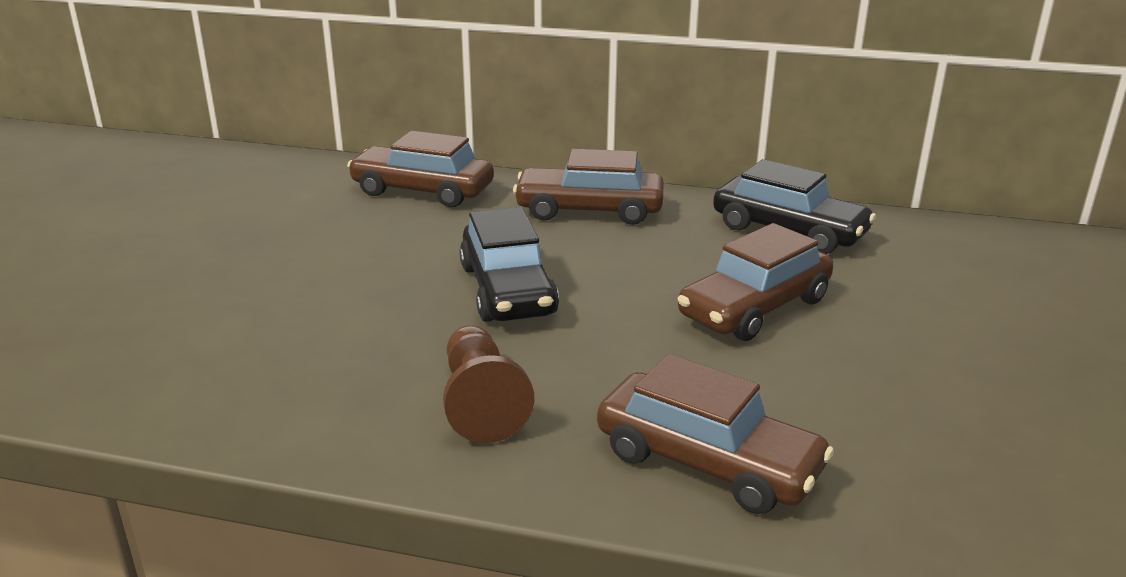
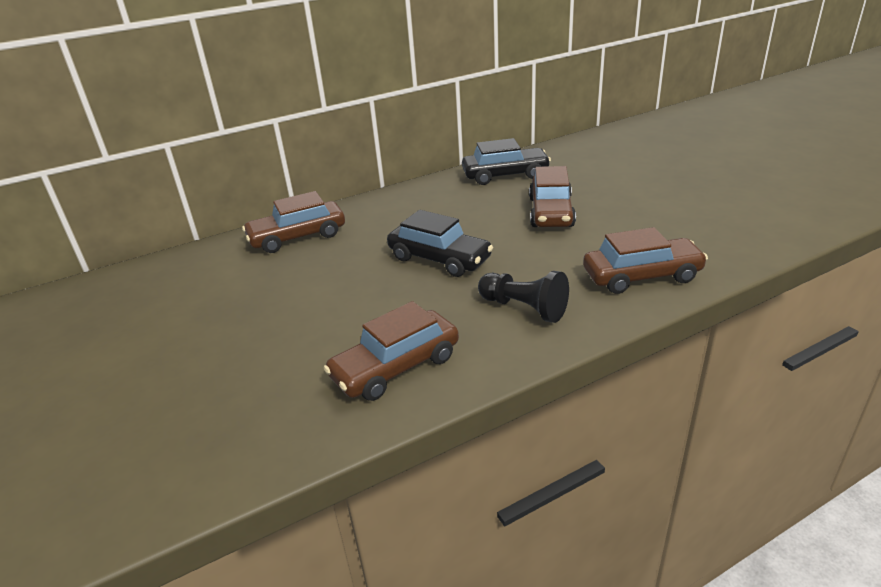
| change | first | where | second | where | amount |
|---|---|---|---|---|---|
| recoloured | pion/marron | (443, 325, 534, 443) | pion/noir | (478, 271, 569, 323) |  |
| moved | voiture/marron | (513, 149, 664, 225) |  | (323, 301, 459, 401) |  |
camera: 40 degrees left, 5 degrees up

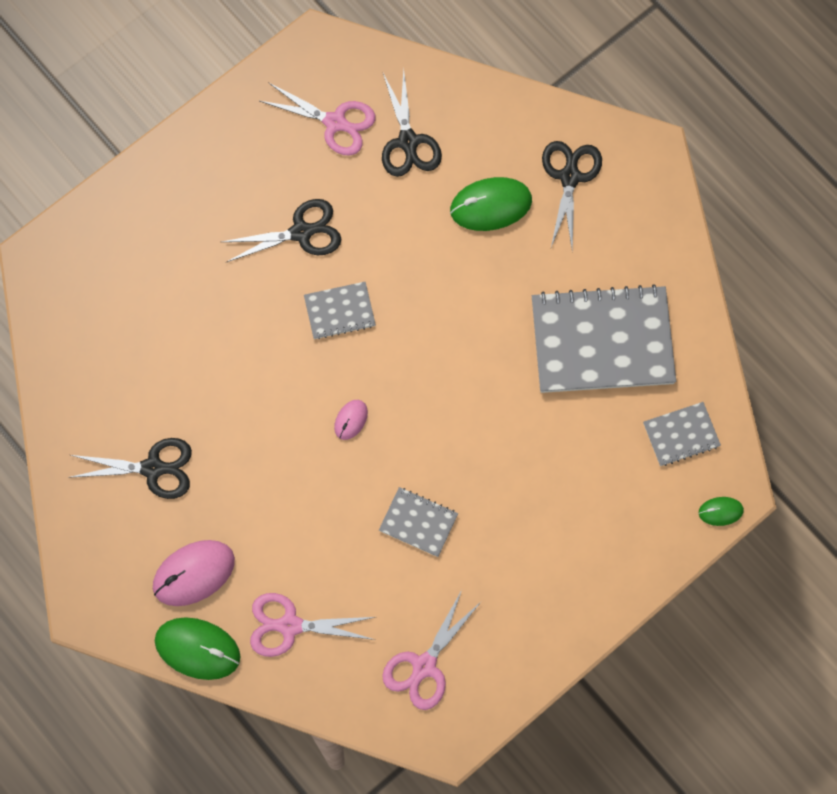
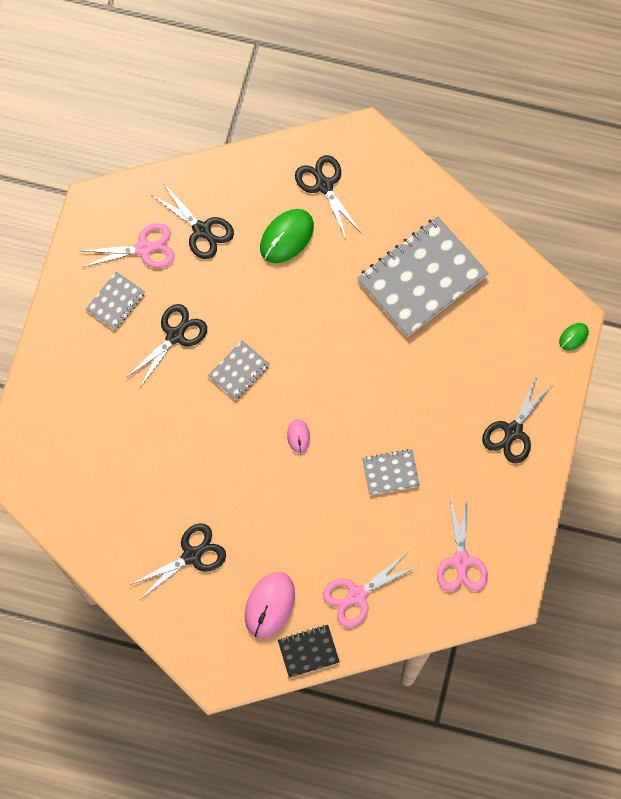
| change | first | where | second | where | amount |
|---|---|---|---|---|---|
| replaced | souris/vert | (155, 617, 241, 680) | carnet/noir | (278, 625, 340, 678) |  |
| moved | carnet/gris | (643, 402, 721, 466) |  | (86, 271, 145, 330) |  |
| added |  |  | ciseaux/noir | (482, 374, 552, 464) |  |
camera: 35 degrees left, 0 degrees up

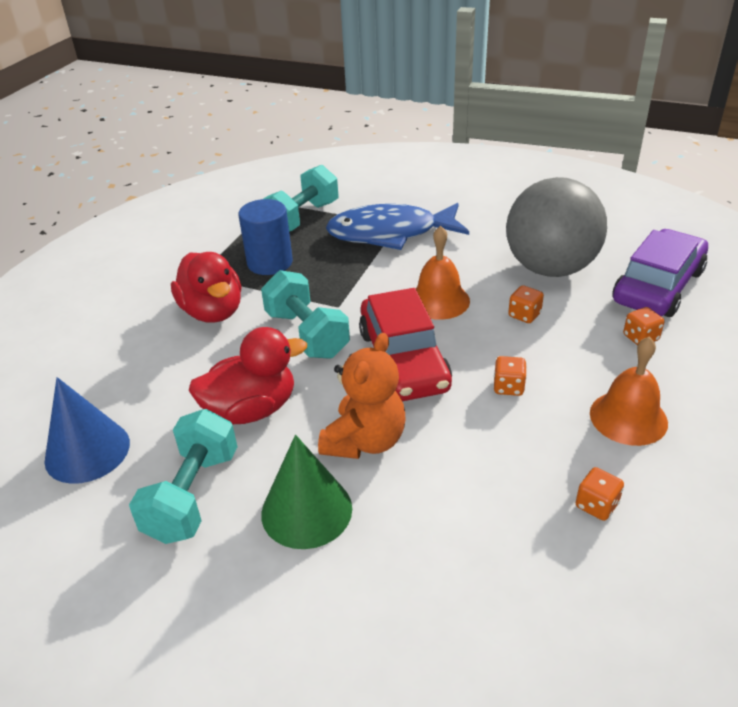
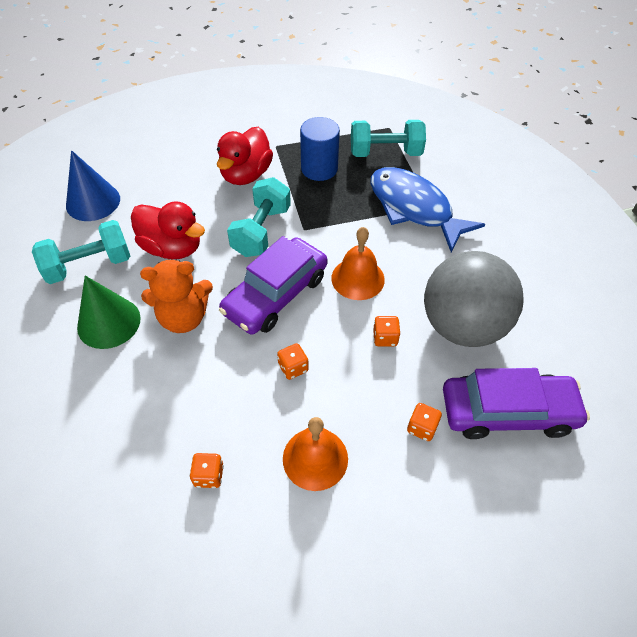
| change | first | where | second | where | amount |
|---|---|---|---|---|---|
| recoloured | voiture/rouge | (359, 288, 452, 401) | voiture/violet | (219, 236, 328, 335) |  |
camera: 50 degrees right, 15 degrees up

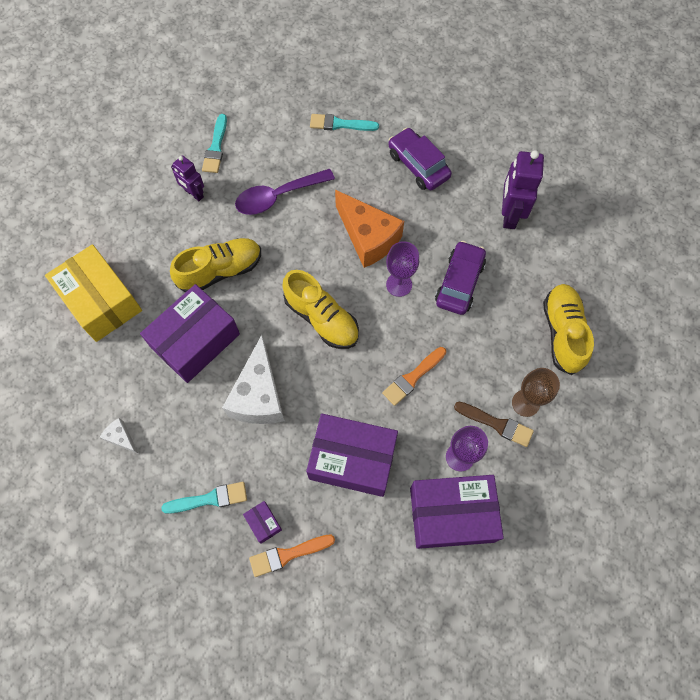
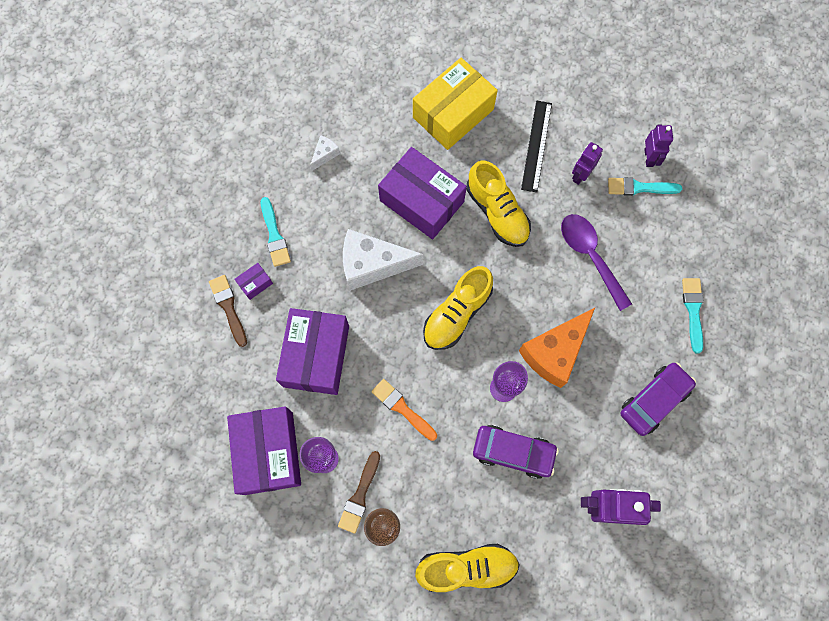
| change | first | where | second | where | amount |
|---|---|---|---|---|---|
| recoloured | pinceau/orange | (249, 534, 335, 577) | pinceau/marron | (209, 275, 247, 347) |  |
| added |  |  | règle/noir | (521, 101, 552, 193) |  |
| added |  |  | robot/violet | (644, 124, 673, 167) |  |
camera: 85 degrees right, 5 degrees up

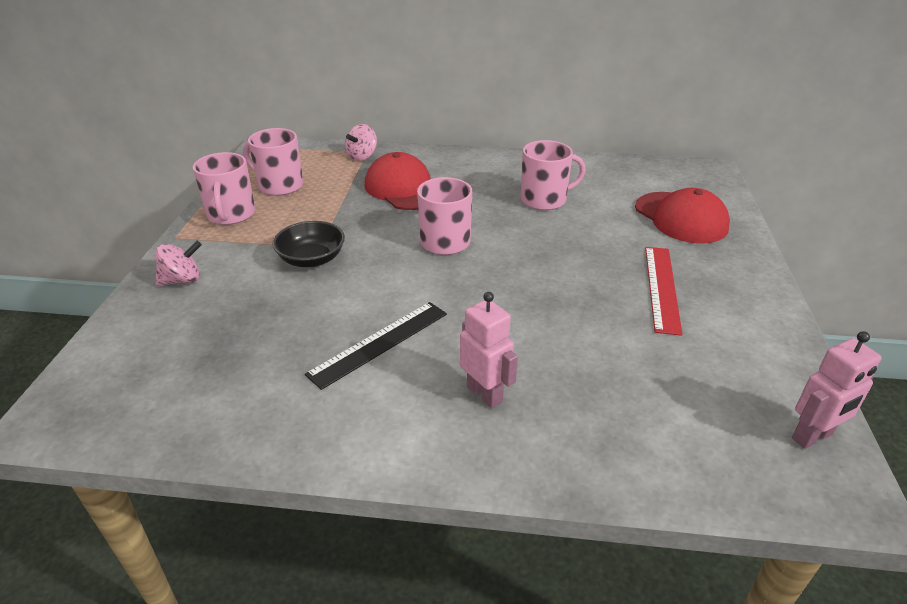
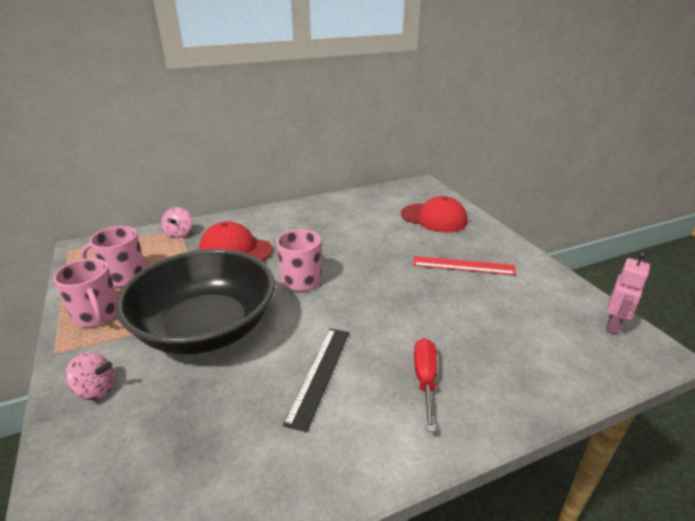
| change | first | where | second | where | amount |
|---|---|---|---|---|---|
| turned | toupie/rose | (155, 240, 202, 286) |  | (65, 352, 115, 400) | 60 degrees clockwise |
| resized | bol/noir | (272, 221, 345, 267) |  | (116, 249, 275, 355) | x2.33 |
| replaced | robot/rose | (460, 292, 518, 408) | tournevis/rouge | (414, 338, 437, 432) |  |
| removed | tasse/rose | (520, 140, 585, 210) |  |  |  |
| turned | règle/rouge | (645, 247, 683, 336) |  | (413, 256, 516, 275) | 60 degrees counterclockwise |
camera: 30 degrees left, 5 degrees down

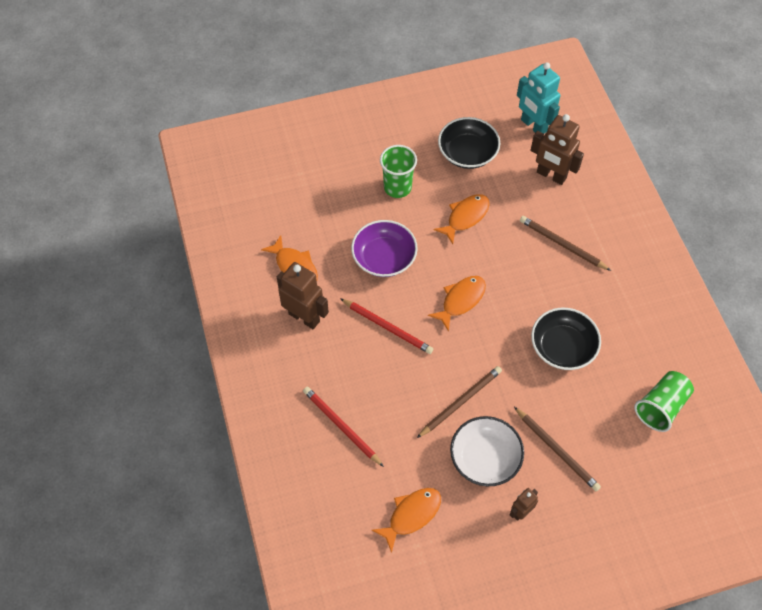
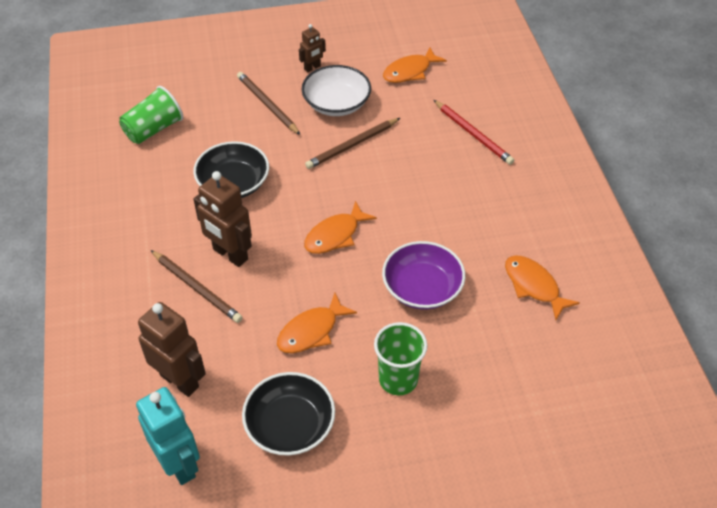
| change | first | where | second | where | amount |
|---|---|---|---|---|---|
| moved | robot/marron | (277, 262, 329, 329) |  | (193, 171, 252, 267) |  |
| removed | crayon/rouge | (340, 298, 433, 354) |  |  |  |
camera: 175 degrees left, 10 degrees down

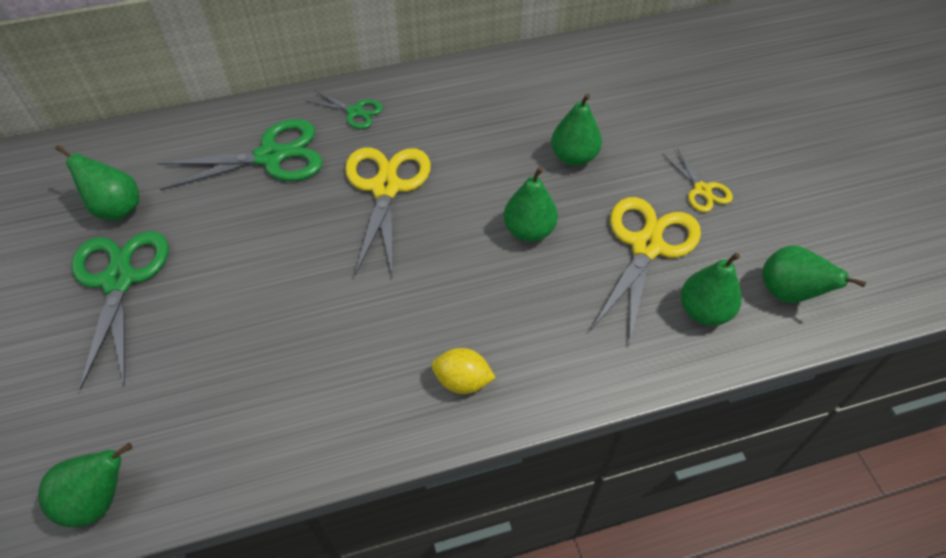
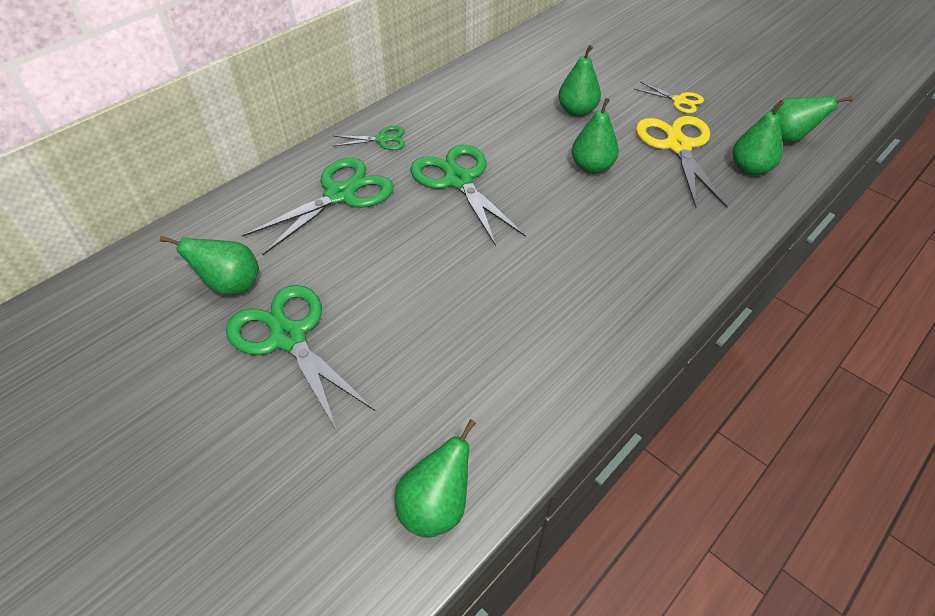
| change | first | where | second | where | amount |
|---|---|---|---|---|---|
| recoloured | ciseaux/jaune | (345, 147, 431, 277) | ciseaux/vert | (410, 145, 526, 246) |  |
| removed | citron/jaune | (431, 348, 496, 394) |  |  |  |
camera: 30 degrees left, 5 degrees down

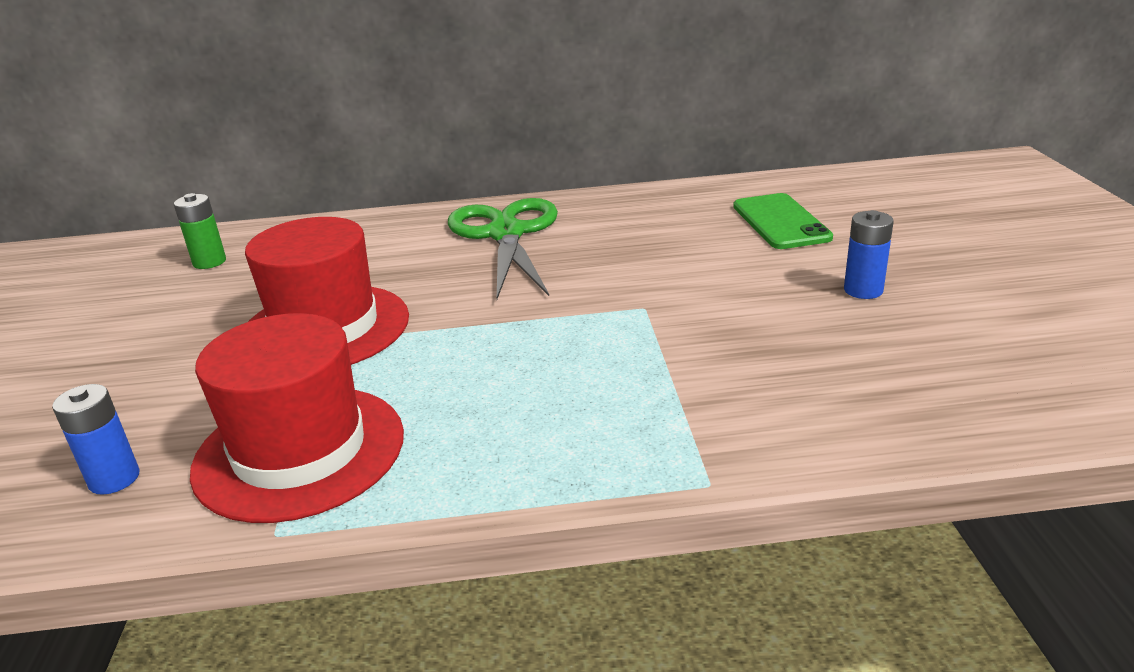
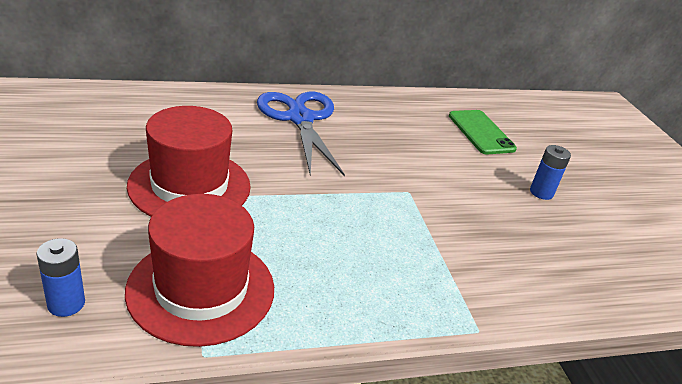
| change | first | where | second | where | amount |
|---|---|---|---|---|---|
| removed | pile/vert | (174, 193, 226, 269) |  |  |  |
| recoloured | ciseaux/vert | (448, 198, 558, 299) | ciseaux/bleu | (257, 92, 345, 176) |  |
camera: 15 degrees left, 5 degrees up

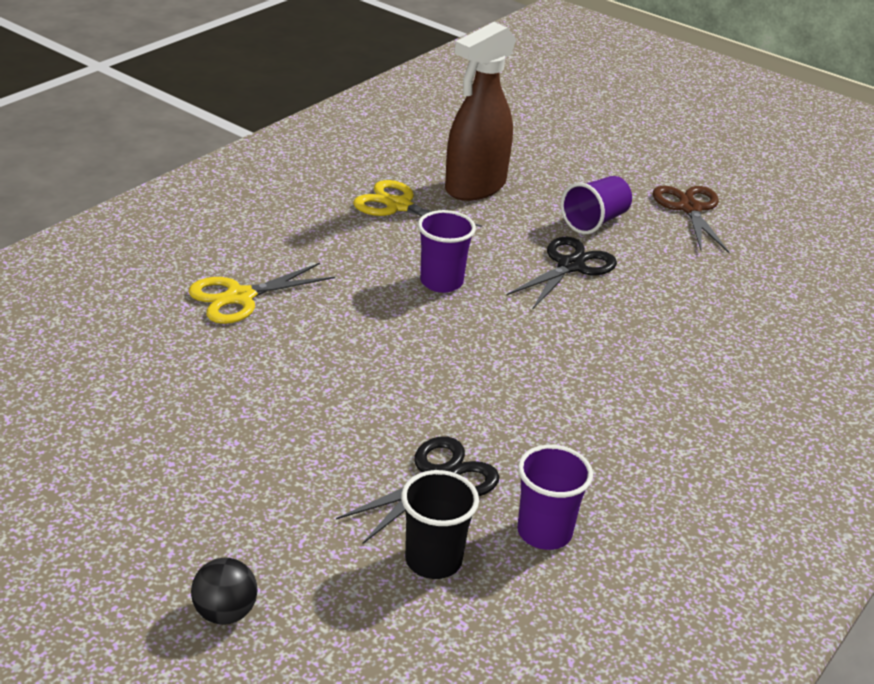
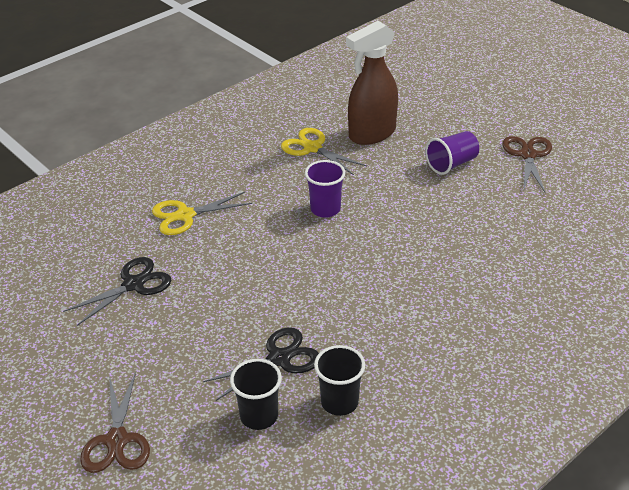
| change | first | where | second | where | amount |
|---|---|---|---|---|---|
| replaced | balle/noir | (191, 558, 258, 625) | ciseaux/marron | (80, 372, 150, 473) |  |
| moved | ciseaux/noir | (506, 237, 617, 309) |  | (63, 257, 172, 326) |  |
| recoloured | gobelet/violet | (517, 445, 593, 550) | gobelet/noir | (314, 345, 365, 416) |  |
camera: 15 degrees right, 5 degrees up

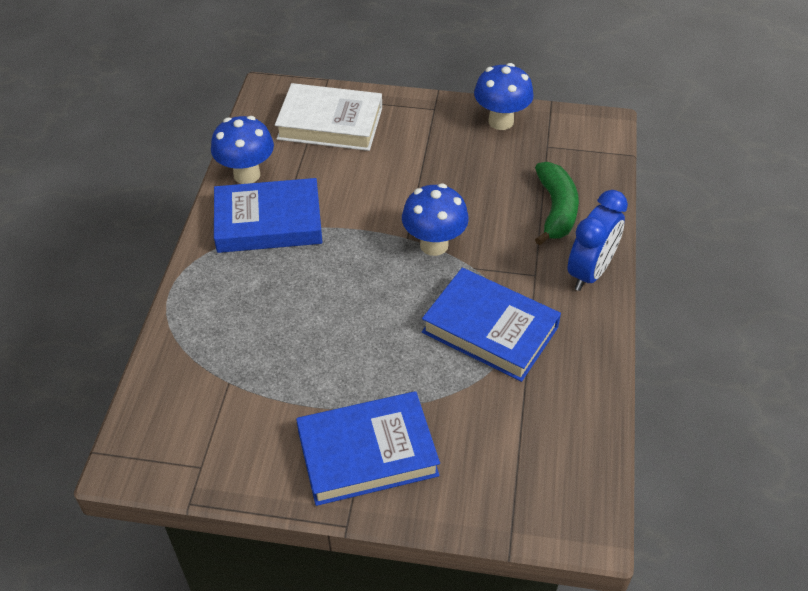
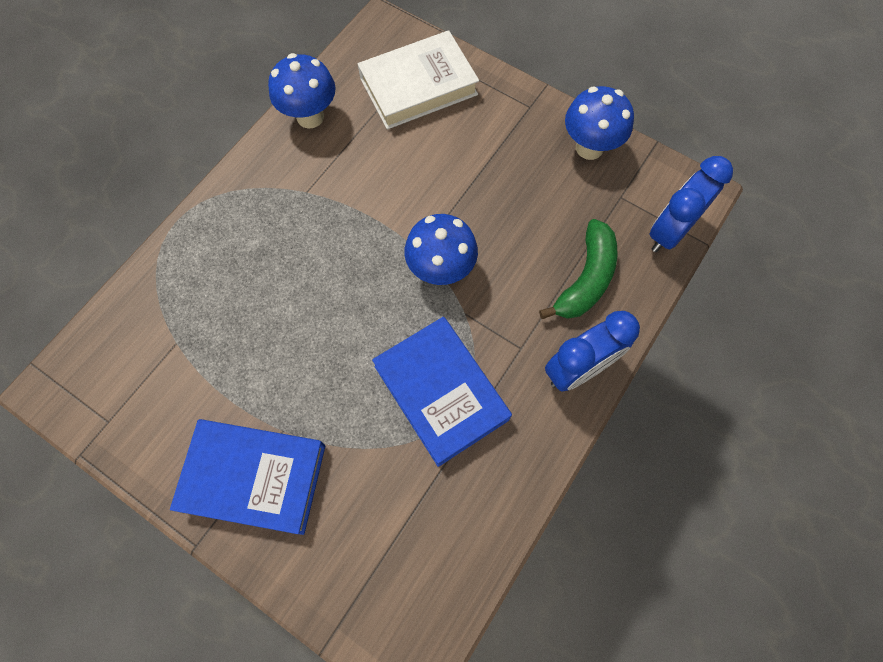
| change | first | where | second | where | amount |
|---|---|---|---|---|---|
| removed | livre/bleu | (214, 178, 323, 253) |  |  |  |
| turned | livre/blanc | (275, 83, 382, 151) |  | (358, 30, 479, 129) | 60 degrees counterclockwise |
| added |  |  | réveil/bleu | (650, 156, 733, 252) |  |
camera: 25 degrees right, 20 degrees up

